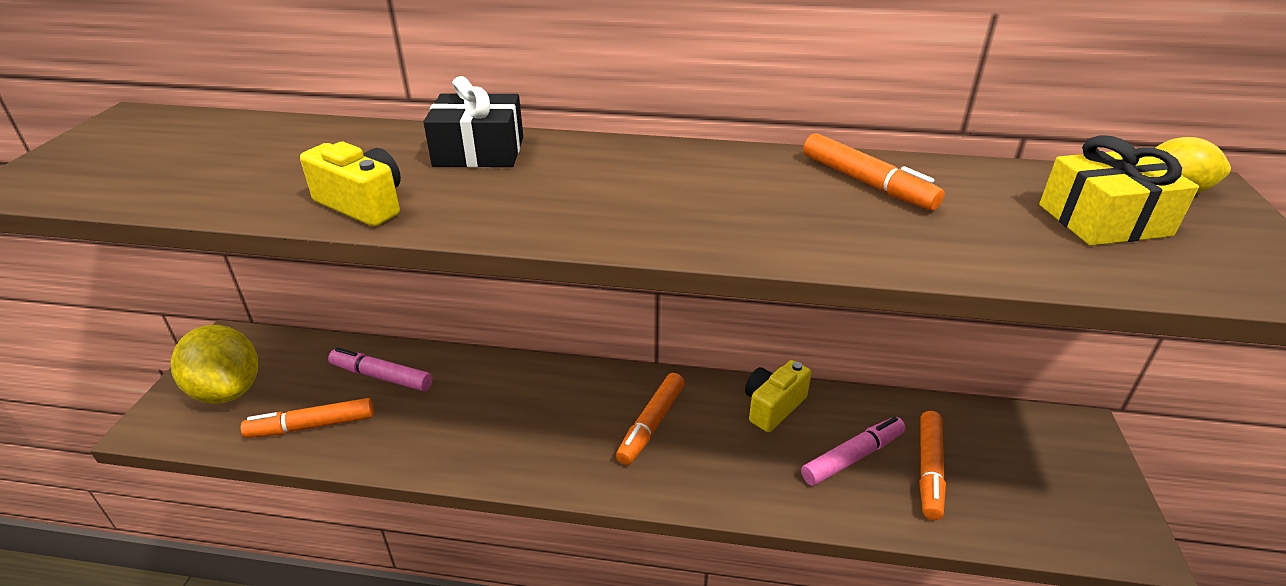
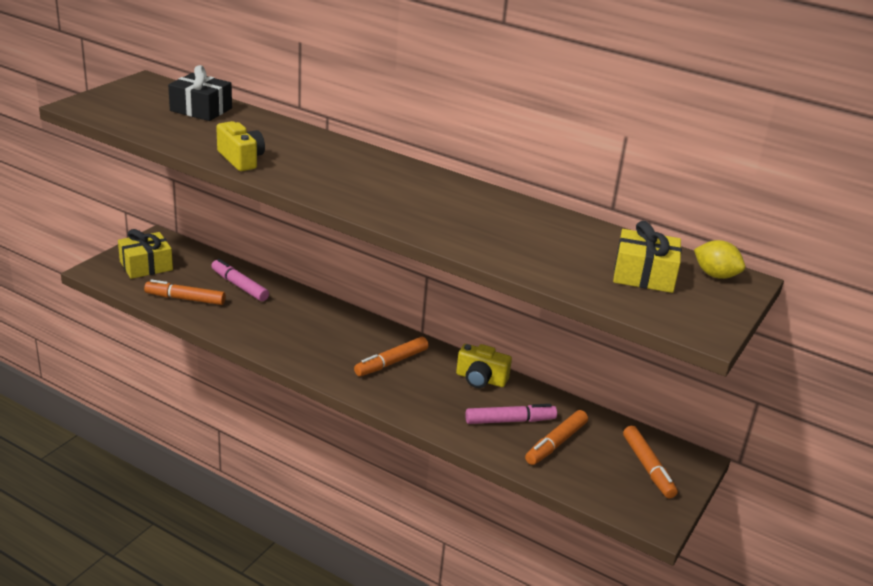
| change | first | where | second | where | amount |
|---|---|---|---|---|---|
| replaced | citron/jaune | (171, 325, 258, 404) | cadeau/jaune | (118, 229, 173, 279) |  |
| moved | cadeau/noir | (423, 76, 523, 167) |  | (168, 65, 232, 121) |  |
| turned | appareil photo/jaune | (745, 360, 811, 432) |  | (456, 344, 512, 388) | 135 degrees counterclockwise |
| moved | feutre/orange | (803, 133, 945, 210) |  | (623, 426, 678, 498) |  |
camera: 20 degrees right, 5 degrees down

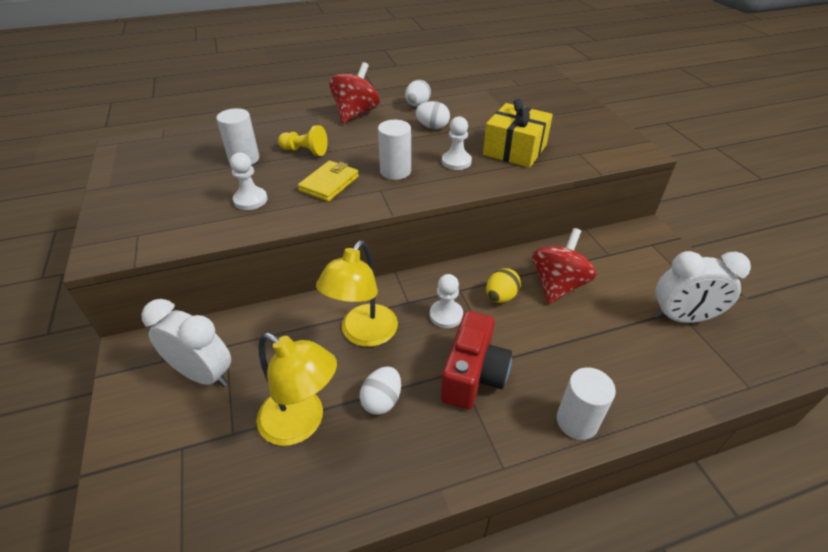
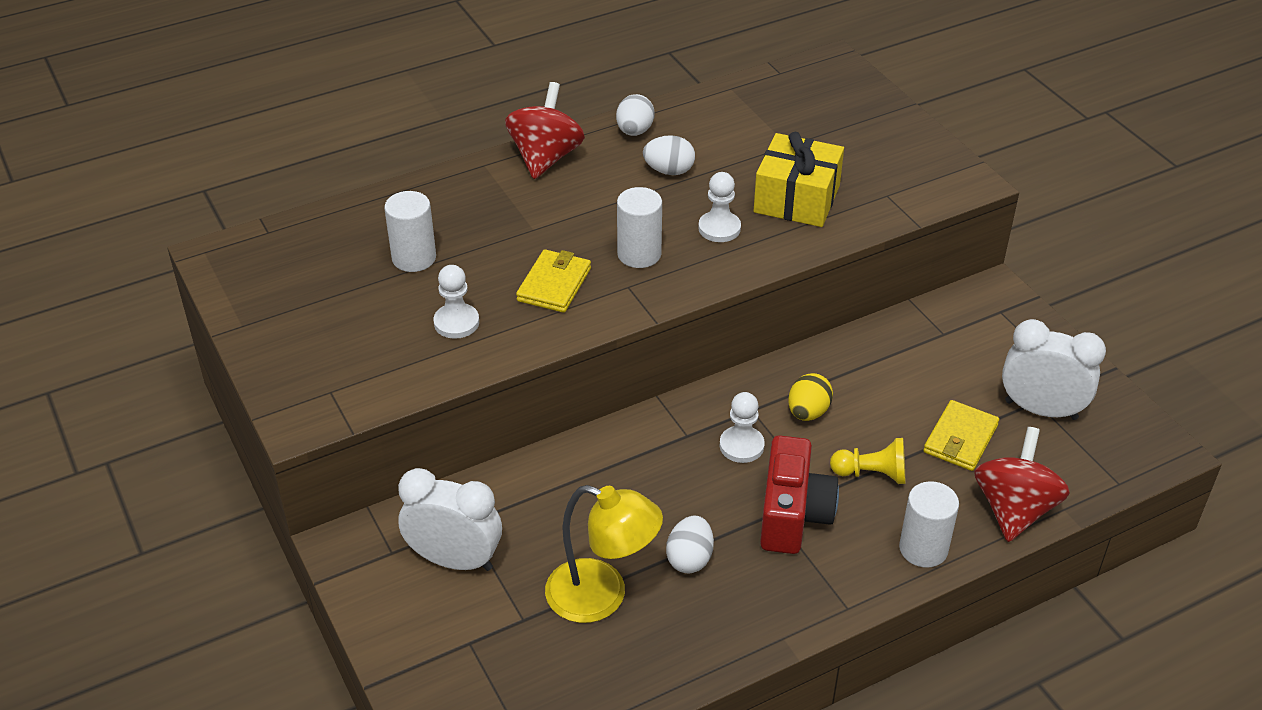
| change | first | where | second | where | amount |
|---|---|---|---|---|---|
| moved | pion/jaune | (278, 125, 328, 156) |  | (830, 438, 905, 484) |  |
| removed | lampe/jaune | (316, 241, 398, 347) |  |  |  |
| moved | toupie/rouge | (532, 228, 596, 304) |  | (974, 427, 1070, 542) |  |
| turned | réveil/blanc | (655, 251, 751, 323) |  | (1002, 319, 1106, 420) | 150 degrees counterclockwise |
| added |  |  | portefeuille/jaune | (923, 400, 999, 471) |  |
camera: 10 degrees left, 0 degrees up

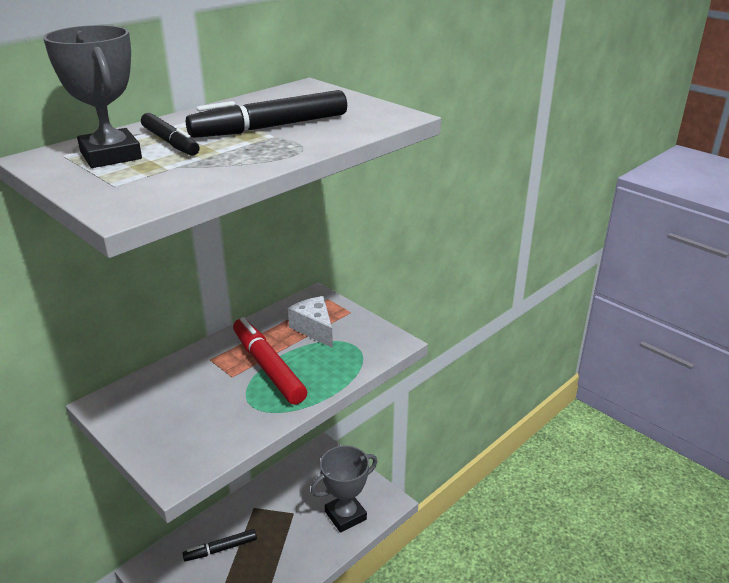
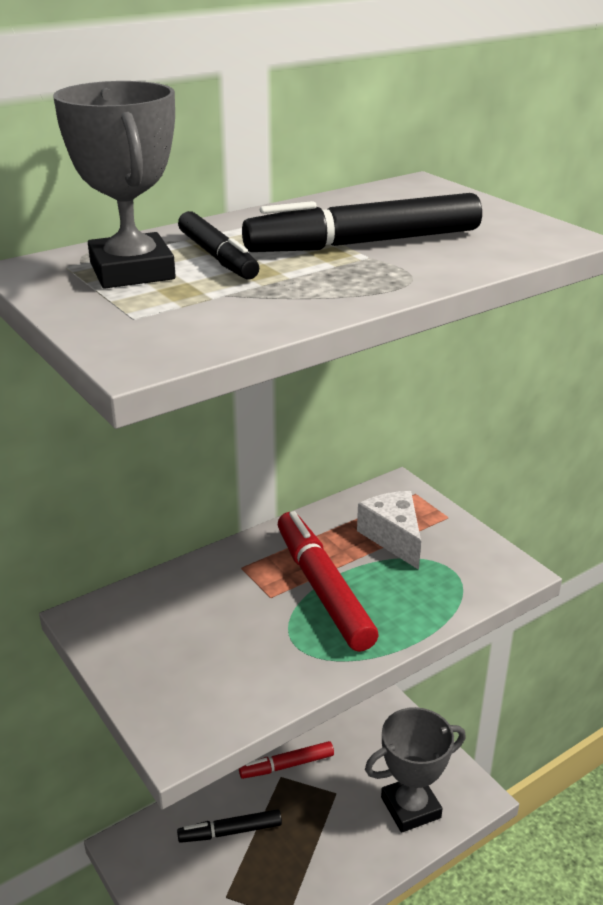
| change | first | where | second | where | amount |
|---|---|---|---|---|---|
| added |  |  | feutre/rouge | (239, 741, 334, 779) |  |
camera: 10 degrees right, 0 degrees up

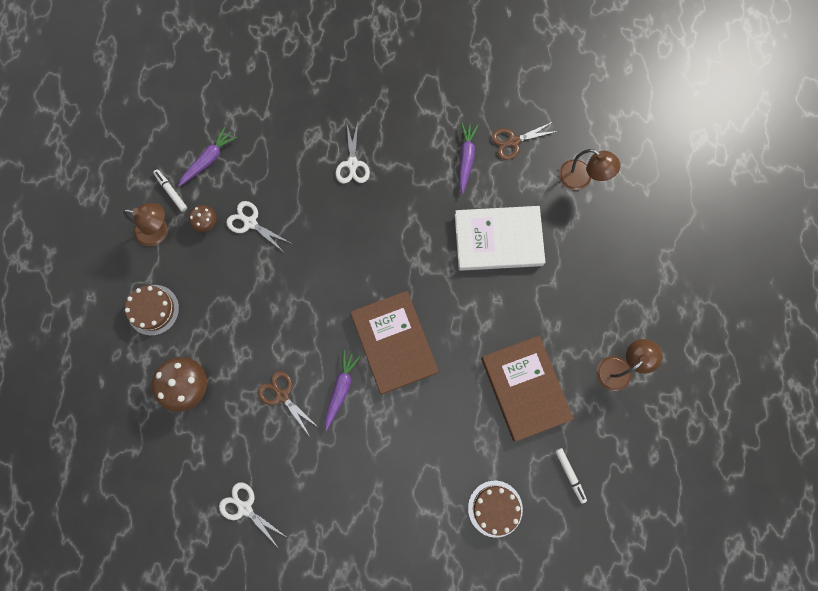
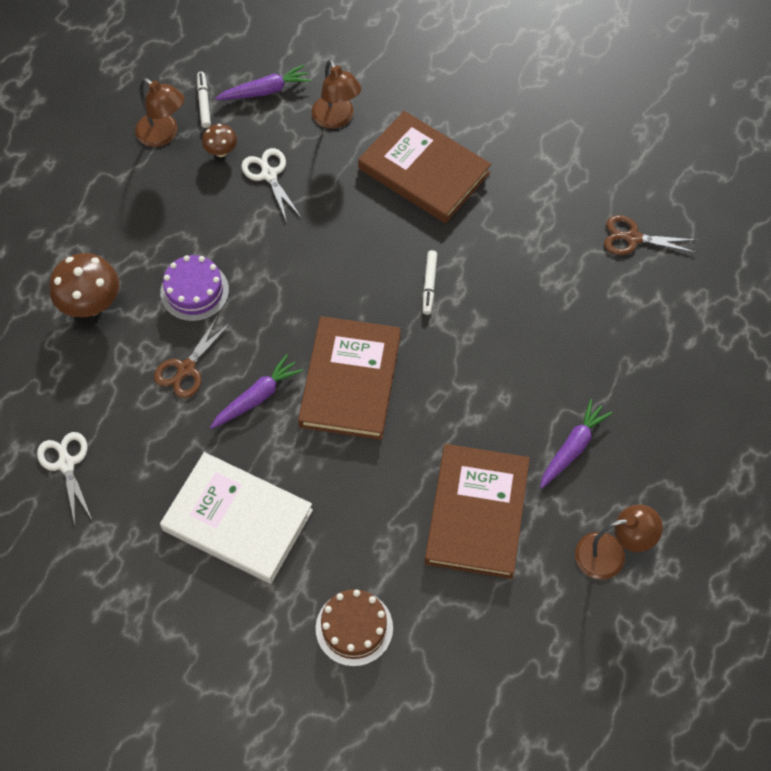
| change | first | where | second | where | amount |
|---|---|---|---|---|---|
| removed | gâteau/marron | (125, 285, 179, 336) |  |  |  |
| turned | ciseaux/marron | (258, 371, 318, 435) |  | (154, 315, 231, 398) | 135 degrees counterclockwise |
| replaced | ciseaux/blanc | (336, 122, 370, 183) | livre/marron | (358, 111, 491, 223) |  |
| moved | livre/blanc | (455, 206, 545, 271) |  | (160, 452, 313, 584) |  |
| moved | carotte/violet | (459, 123, 478, 194) |  | (540, 399, 612, 489) |  |
| moved | feutre/blanc | (555, 448, 587, 504) |  | (423, 250, 437, 315) |  |
| moved | lampe/marron | (559, 149, 621, 190) |  | (312, 59, 362, 129) |  |
| added |  |  | gâteau/violet | (160, 255, 229, 321) |  |
camera: 30 degrees right, 15 degrees down

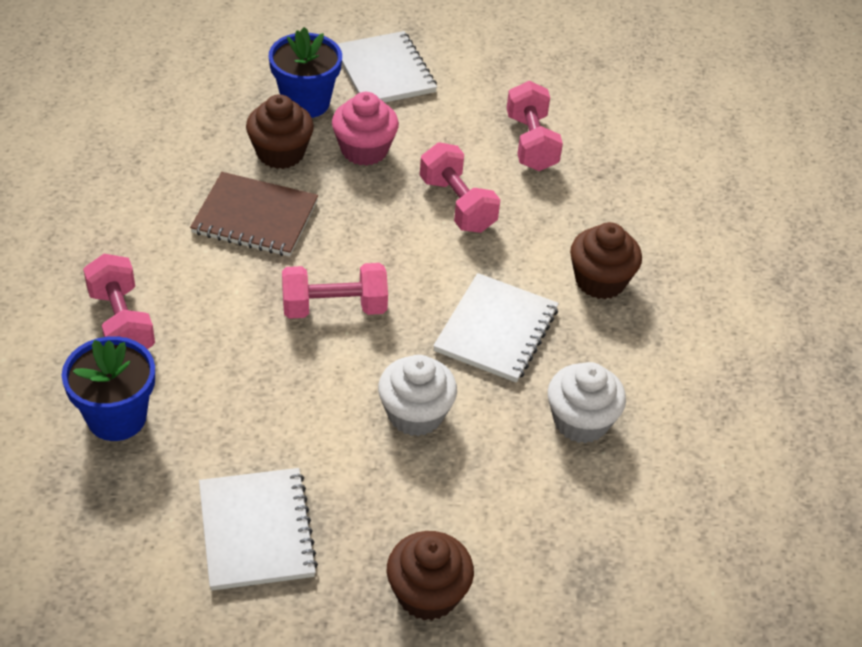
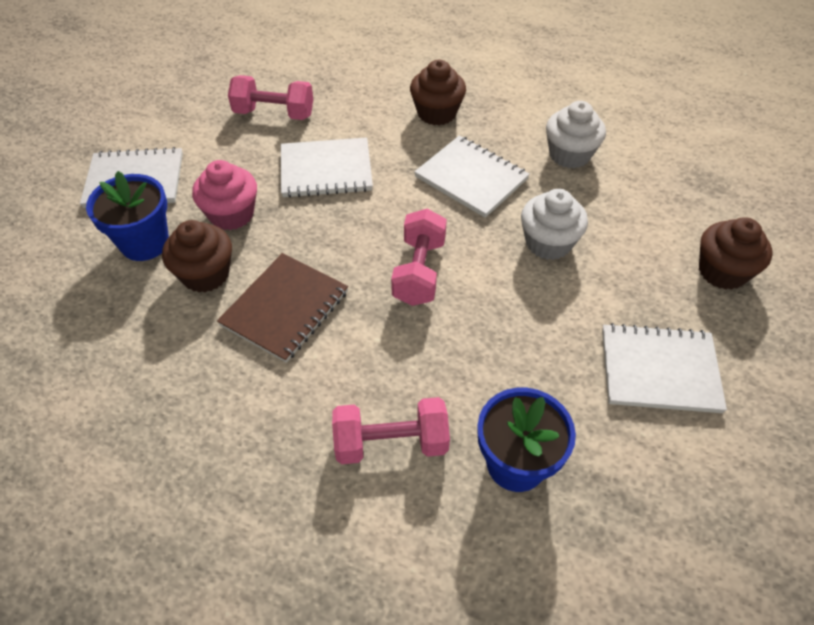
| change | first | where | second | where | amount |
|---|---|---|---|---|---|
| replaced | haltère/rose | (420, 142, 500, 233) | carnet/blanc | (281, 137, 373, 198) |  |
camera: 70 degrees left, 5 degrees up

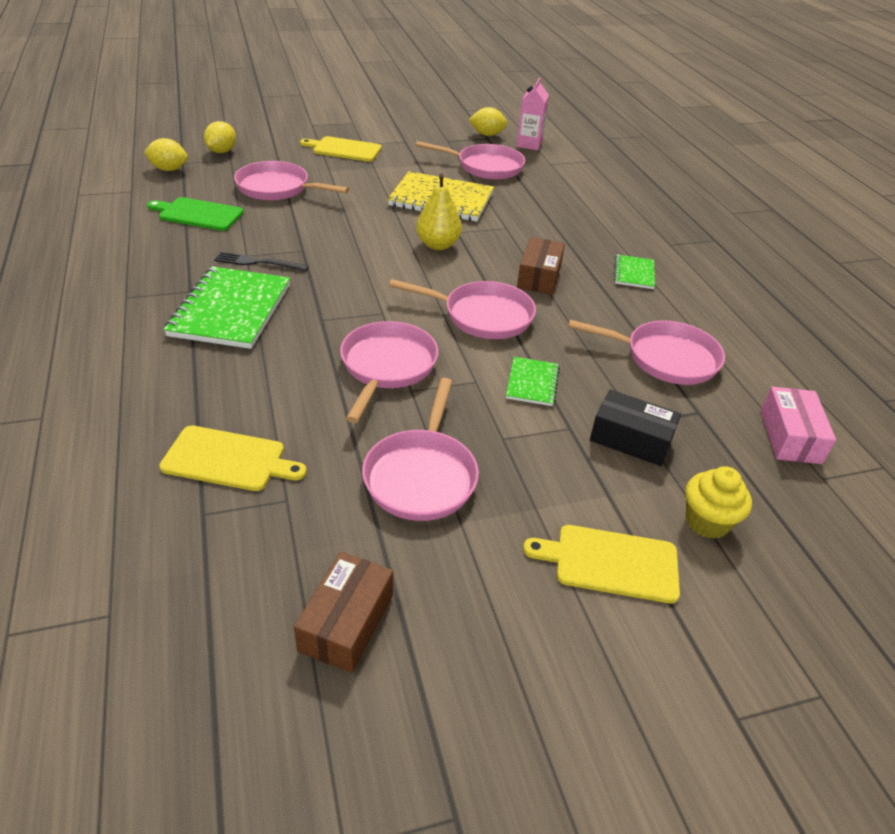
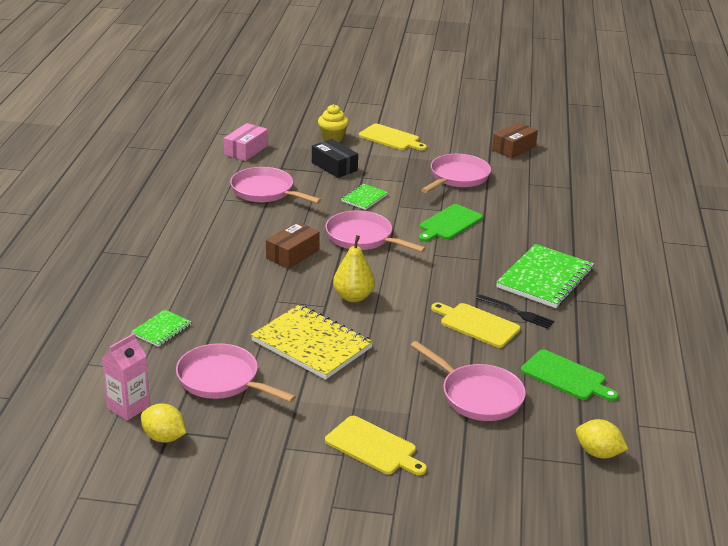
| change | first | where | second | where | amount |
|---|---|---|---|---|---|
| moved | planche à découper/jaune | (159, 425, 307, 491) |  | (431, 303, 520, 348) |  |
| removed | citron/jaune | (204, 121, 236, 153) |  |  |  |
| replaced | poêle/rose | (340, 321, 438, 423) | planche à découper/vert | (419, 204, 483, 242) |  |
| moved | carnet/vert | (614, 254, 655, 289) |  | (131, 310, 191, 347) |  |
camera: 155 degrees left, 10 degrees down

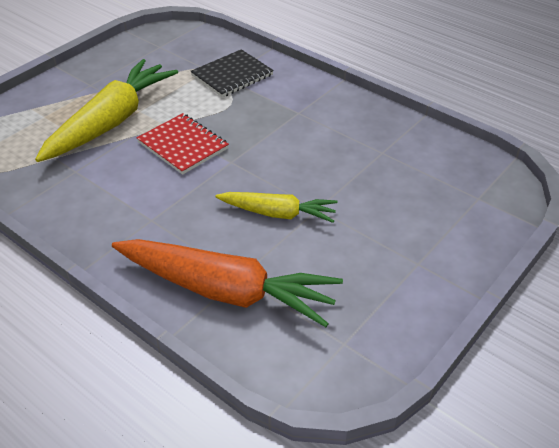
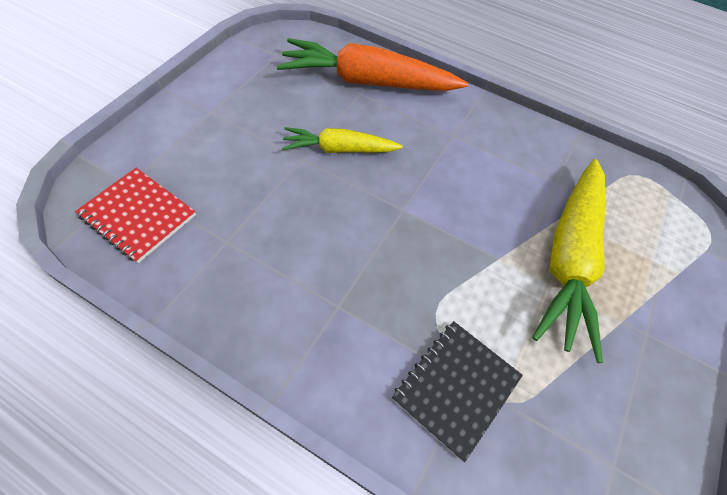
| change | first | where | second | where | amount |
|---|---|---|---|---|---|
| moved | carnet/rouge | (136, 113, 229, 175) |  | (75, 168, 196, 263) |  |
camera: 165 degrees right, 15 degrees up

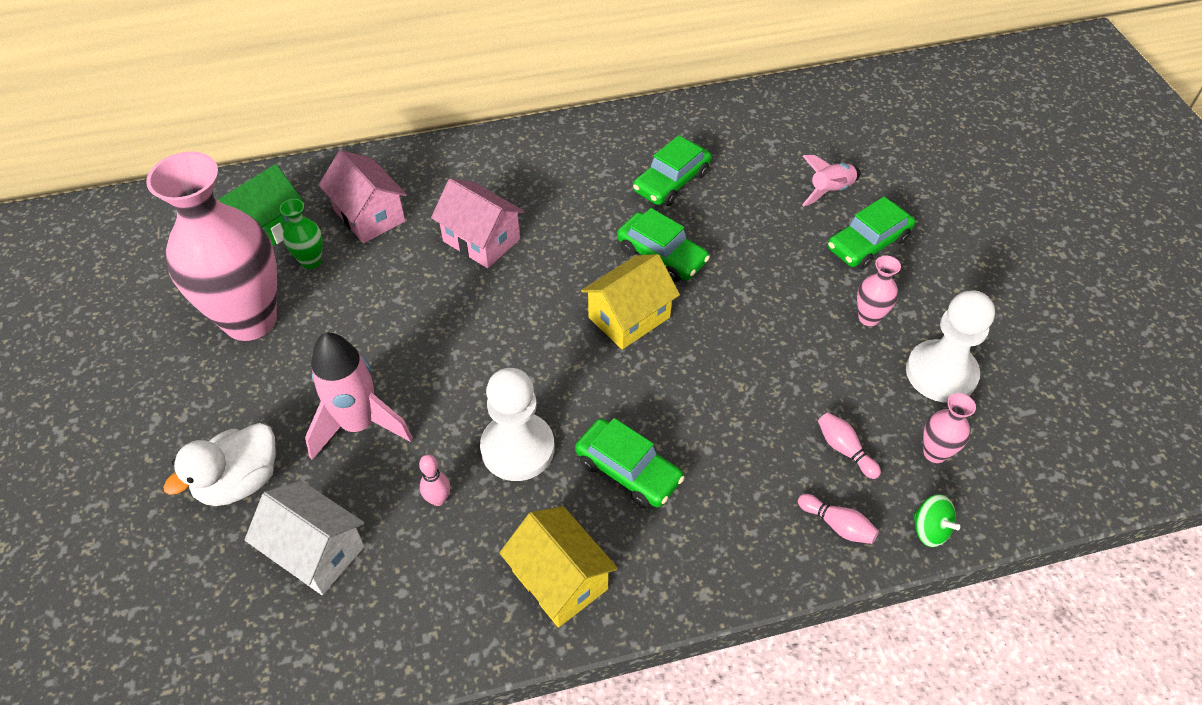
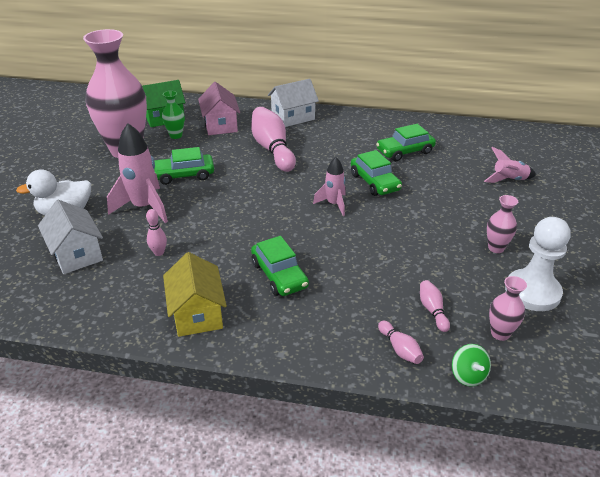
| change | first | where | second | where | amount |
|---|---|---|---|---|---|
| replaced | maison/rose | (431, 178, 524, 268) | quille/rose | (251, 107, 296, 172) |  |
| removed | pion/blanc | (480, 368, 555, 481) |  |  |  |
| replaced | maison/jaune | (581, 254, 680, 350) | fusée/rose | (313, 157, 346, 216) |  |
| moved | voiture/vert | (828, 197, 915, 269) |  | (154, 147, 214, 185) |  |
| added |  |  | maison/blanc | (268, 79, 319, 127) |  |
camera: 25 degrees right, 15 degrees down

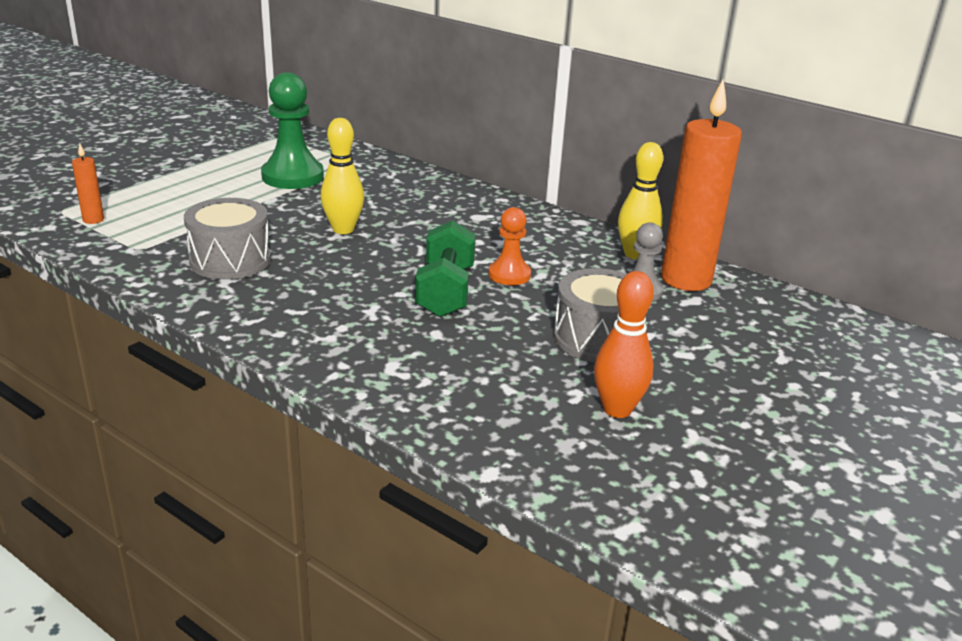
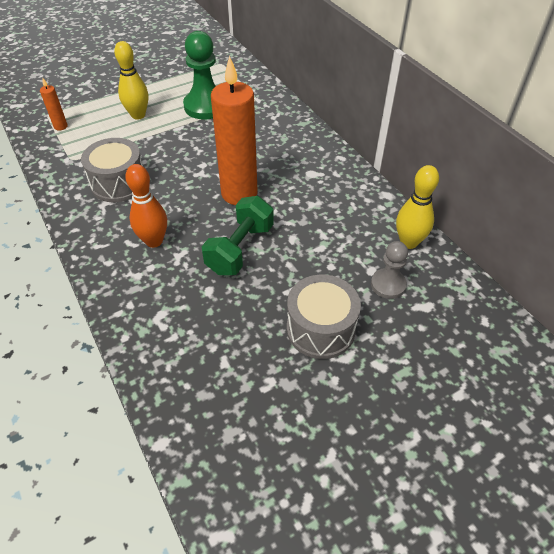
| change | first | where | second | where | amount |
|---|---|---|---|---|---|
| moved | quille/jaune | (320, 118, 364, 234) |  | (114, 41, 148, 120) |  |
| removed | pion/orange | (488, 207, 531, 285) |  |  |  |
| moved | quille/orange | (594, 271, 654, 418) |  | (125, 164, 167, 248) |  |
| moved | bougie/orange | (661, 80, 742, 291) |  | (211, 56, 258, 205) |  |
camera: 25 degrees right, 20 degrees up

